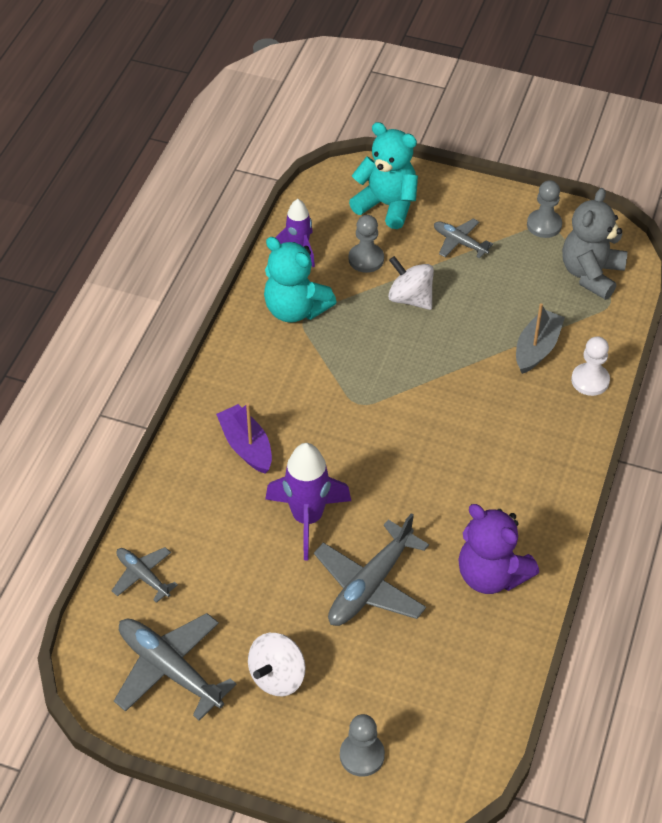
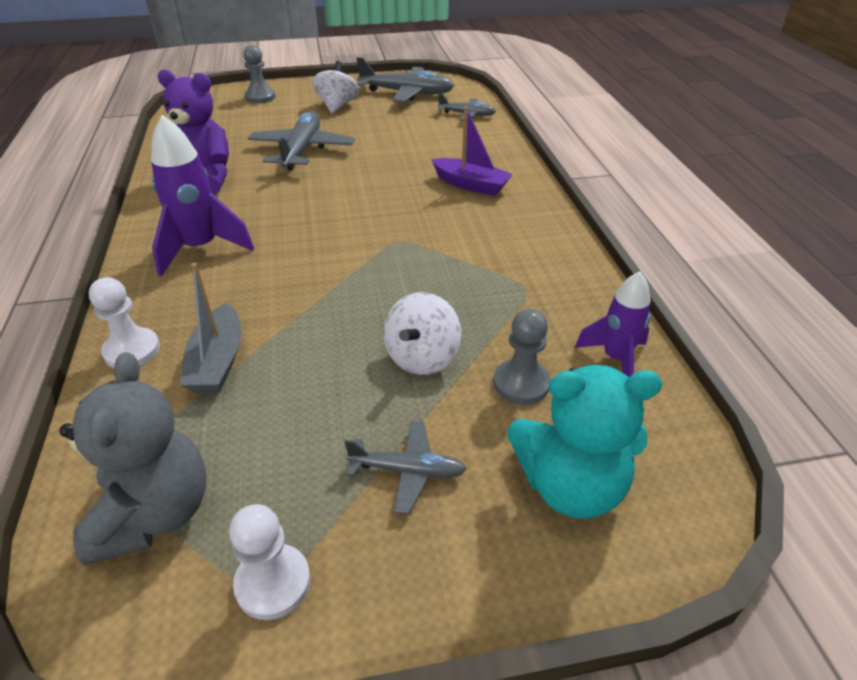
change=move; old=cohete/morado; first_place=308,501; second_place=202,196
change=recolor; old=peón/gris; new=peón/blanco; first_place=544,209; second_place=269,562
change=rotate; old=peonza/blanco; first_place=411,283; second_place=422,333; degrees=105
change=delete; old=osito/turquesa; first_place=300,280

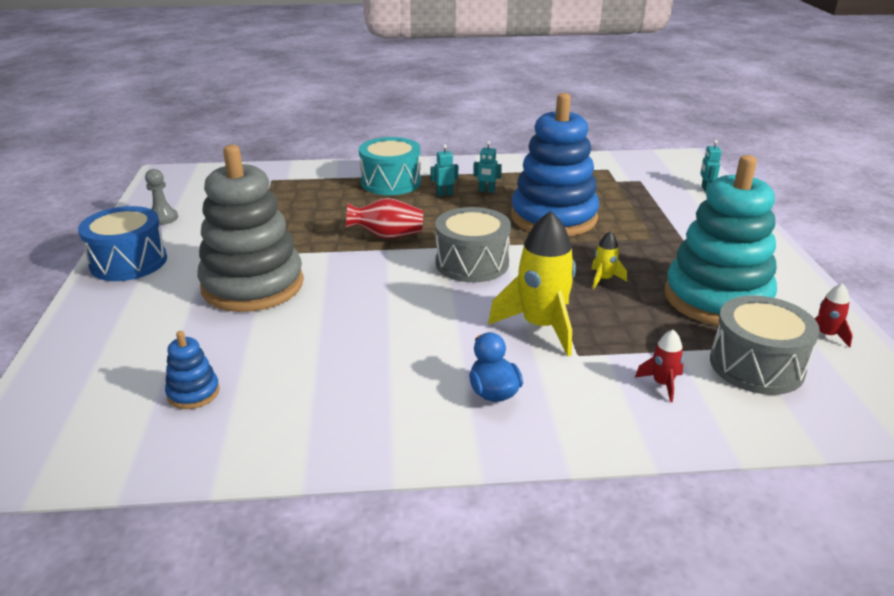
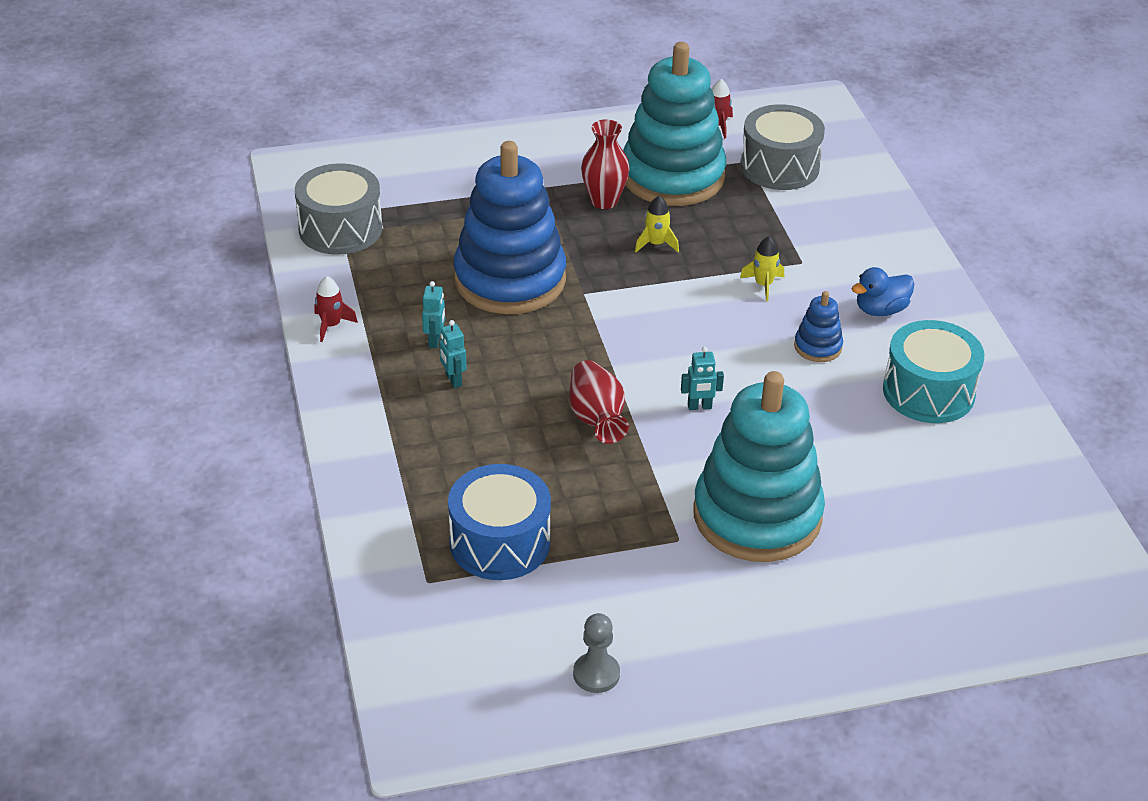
change=move; old=tambor/gris; first_place=473,244; second_place=338,209
change=move; old=cohete/rojo; first_place=659,366; second_place=336,309
change=move; old=tambor/azul; first_place=122,243; second_place=499,522
change=insert; new=florero/rojo; second_place=605,164
change=move; old=robot/turquesa; first_place=711,166; second_place=702,378
change=recolor; old=juguete apilable/gris; new=juguete apilable/turquesa; first_place=251,228; second_place=759,466
change=resize; old=cohete/amarillo; first_place=532,283; second_place=762,268; factor=0.47
change=move; old=juguete apilable/azul; first_place=192,370; second_place=818,326
change=move; old=tambor/turquesa; first_place=390,166; second_place=933,371

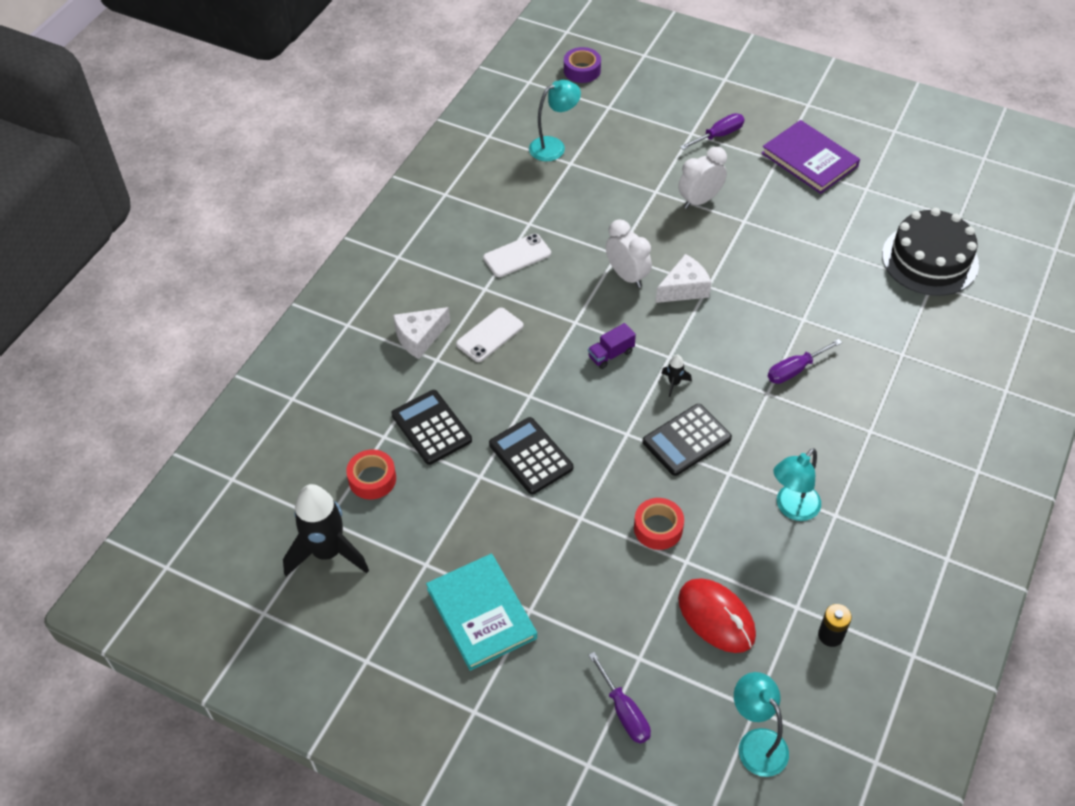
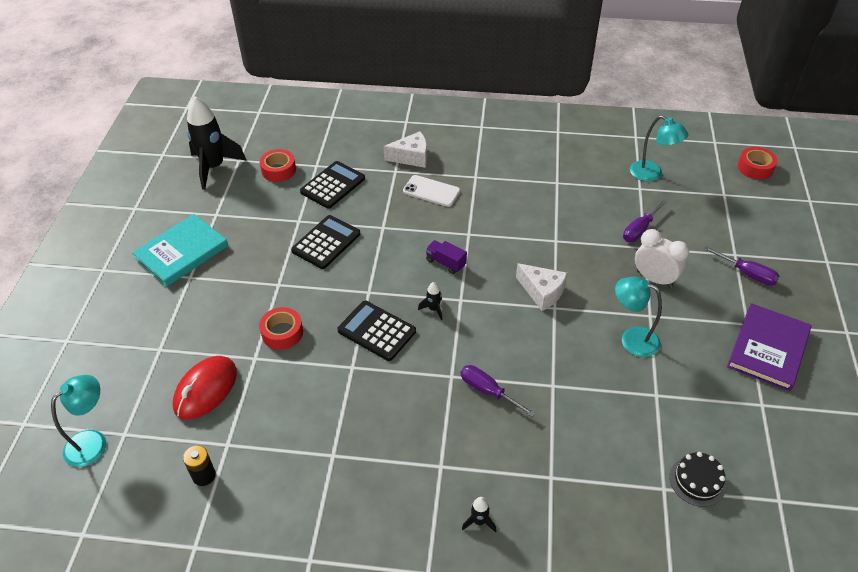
change=rotate; old=queso/blanco; first_place=421,333; second_place=405,149; degrees=135
change=insert; new=cohete/negro; second_place=479,515
change=move; old=lámpara/turquesa; first_place=797,484; second_place=638,317
change=move; old=destornillador/morado; first_place=620,697; second_place=645,220
change=resize; old=tarta/negro; first_place=930,252; second_place=698,479; factor=0.51
change=recolor; old=cinta adhesiva/morado; new=cinta adhesiva/rojo; first_place=582,65; second_place=757,163
change=delete; old=móvil/blanco; first_place=517,255
change=delete; old=despertador/blanco; first_place=629,253

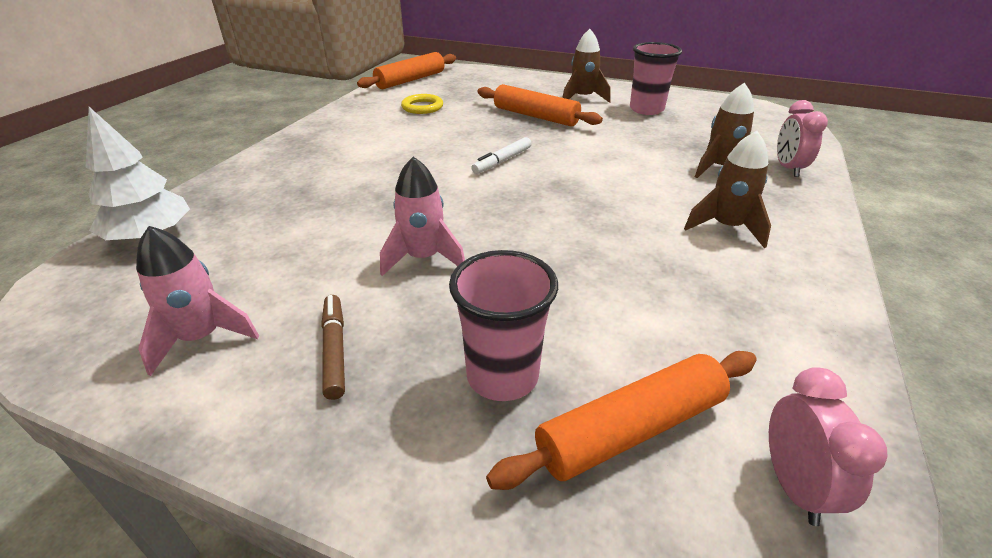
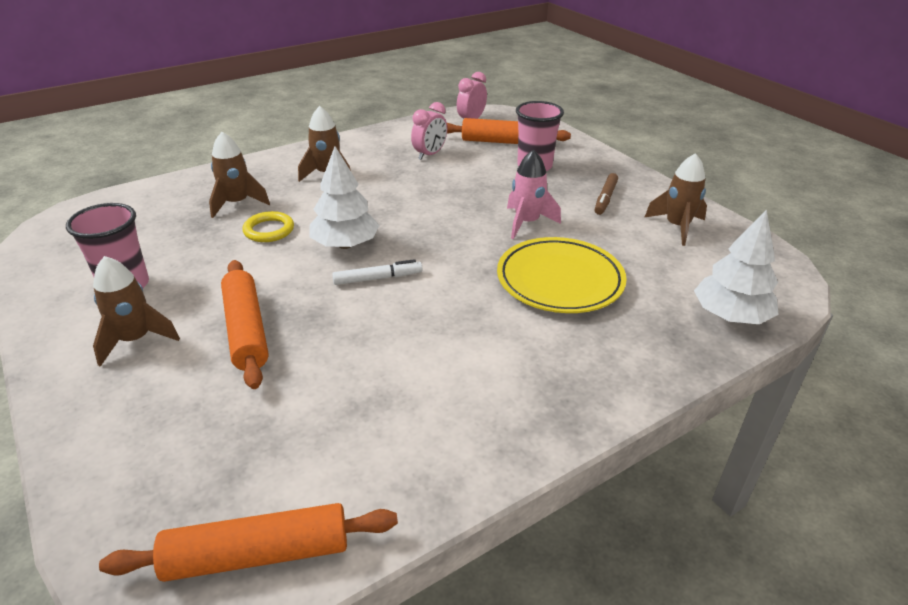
change=move; old=anillo/amarillo; first_place=422,104; second_place=268,226
change=insert; new=árbol/blanco; second_place=344,197
change=move; old=despertador/rosa; first_place=802,138; second_place=429,131
change=insert; new=plato/amarillo; second_place=562,275
change=recolor; old=cohete/rosa; new=cohete/marrón; first_place=197,301; second_place=676,199

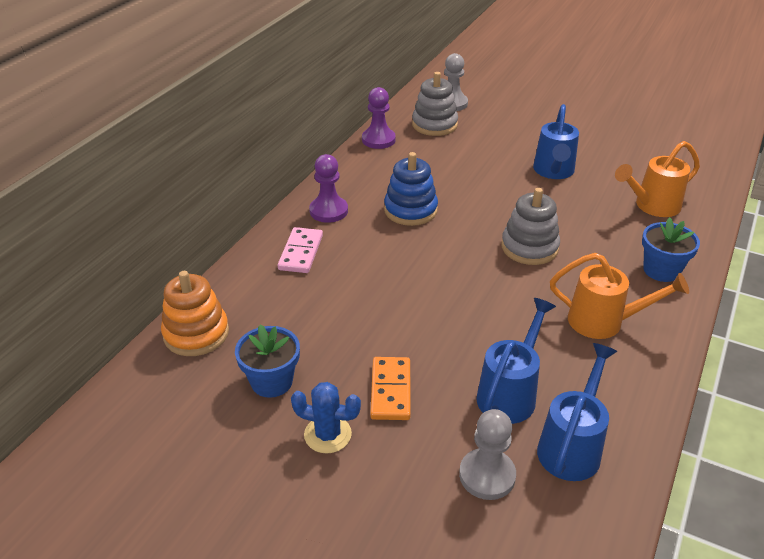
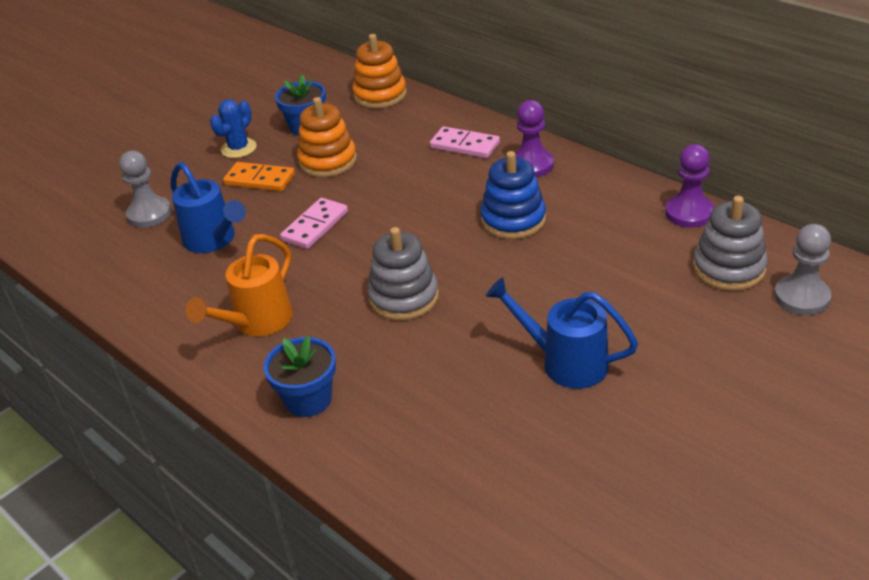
change=insert; new=ficha de dominó/rosa; second_place=314,223
change=insert; new=juguete apilable/naranja; second_place=327,137
change=delete; old=regadera/azul; first_place=577,412
change=delete; old=regadera/naranja; first_place=657,179

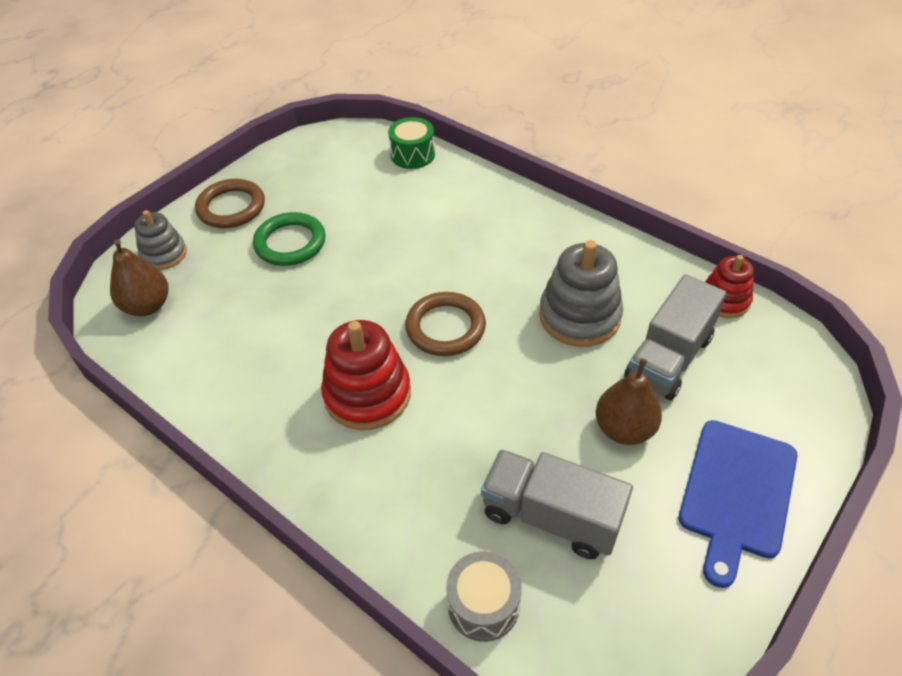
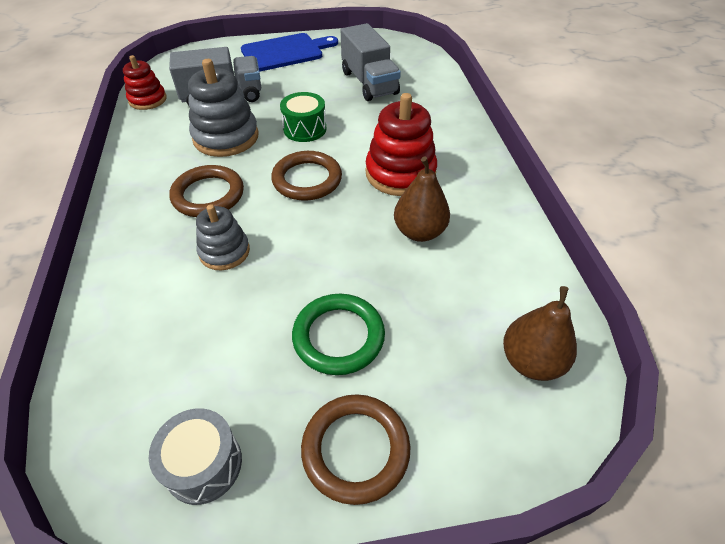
change=move; old=tambor/gris; first_place=483,596; second_place=195,456
change=insert; new=anillo/marrón; second_place=206,191
change=move; old=juguete apilable/gris; first_place=160,240; second_place=223,237
change=move; old=tambor/verde; first_place=411,143; second_place=303,117
change=move; old=pera/marrón; first_place=629,401; second_place=422,199

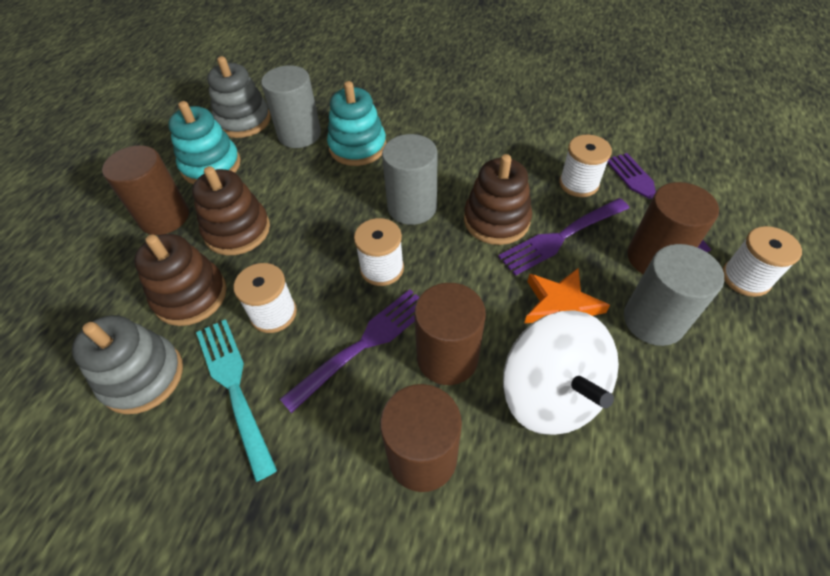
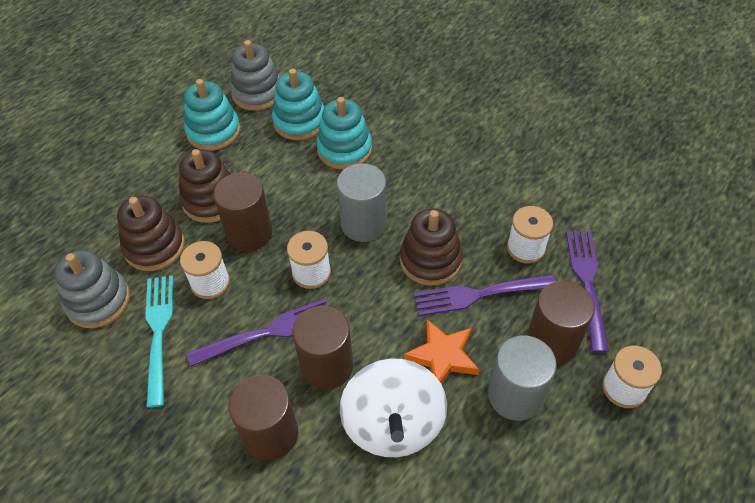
change=move; old=cilindro/marrón; first_place=145,190; second_place=243,212
change=replace; old=cilindro/gris; new=juguete apilable/turquesa; first_place=291,106; second_place=298,104

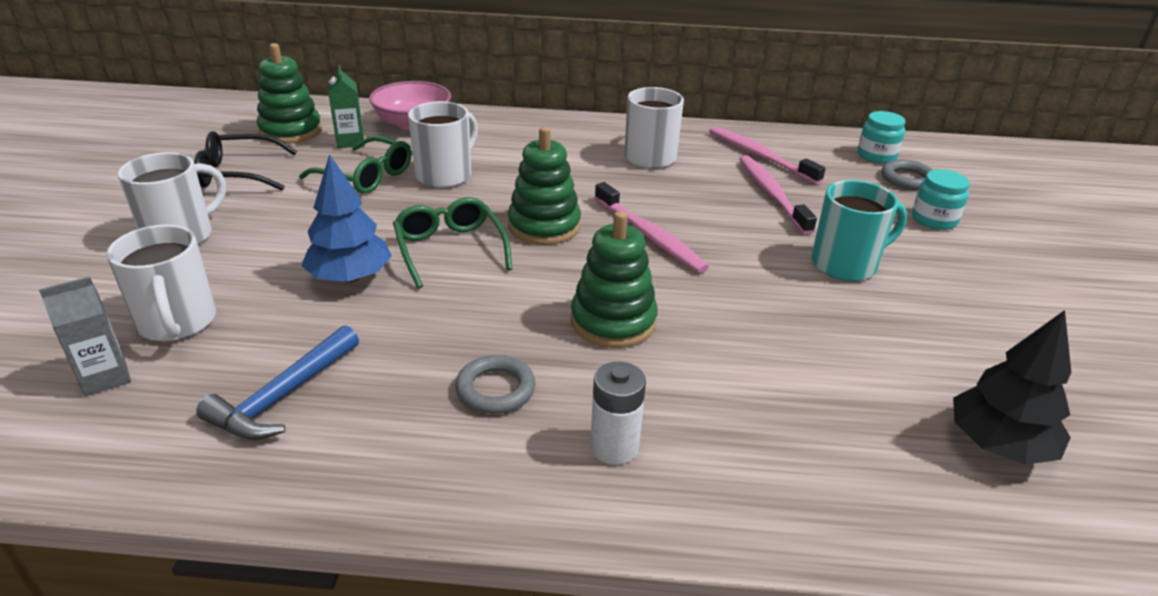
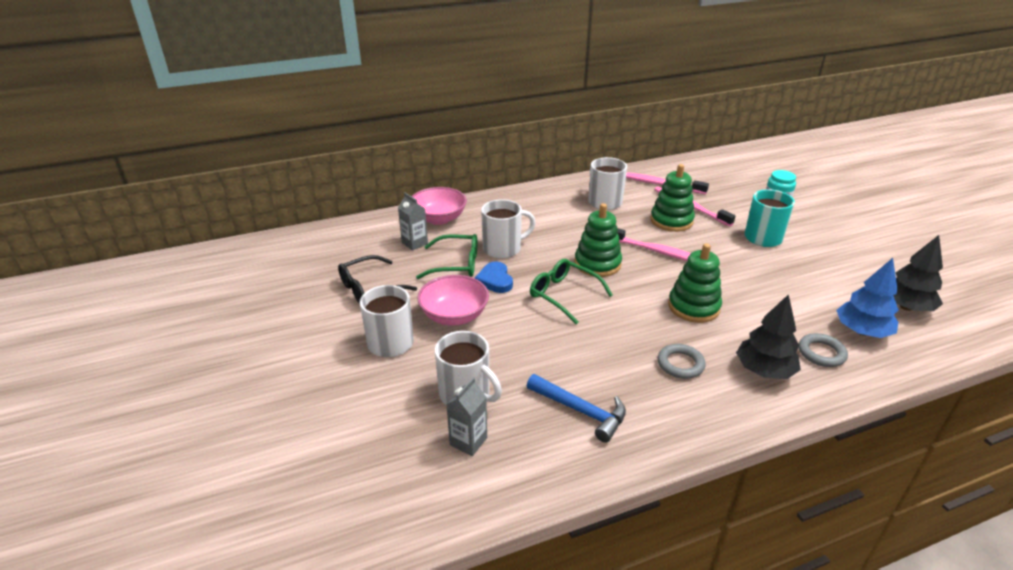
change=recolor; old=cartón de leche/verde; new=cartón de leche/gris; first_place=346,106; second_place=413,222
change=insert; new=cuenco/rosa; second_place=453,300
change=insert; new=corazón/azul; second_place=494,277
change=rotate; old=taza/blanco; first_place=443,144; second_place=508,229; degrees=60
change=rotate; old=martillo/azul; first_place=277,382; second_place=576,408; degrees=-60
change=move; old=juguete apilable/verde; first_place=289,93; second_place=672,198
change=replace; old=pila/blanco; new=árbol/negro; first_place=618,413; second_place=768,336
change=move; old=anillo/gris; first_place=907,174; second_place=823,350
change=move; old=árbol/azul; first_place=346,218; second_place=867,298
change=delete; old=tarro/turquesa; first_place=881,137

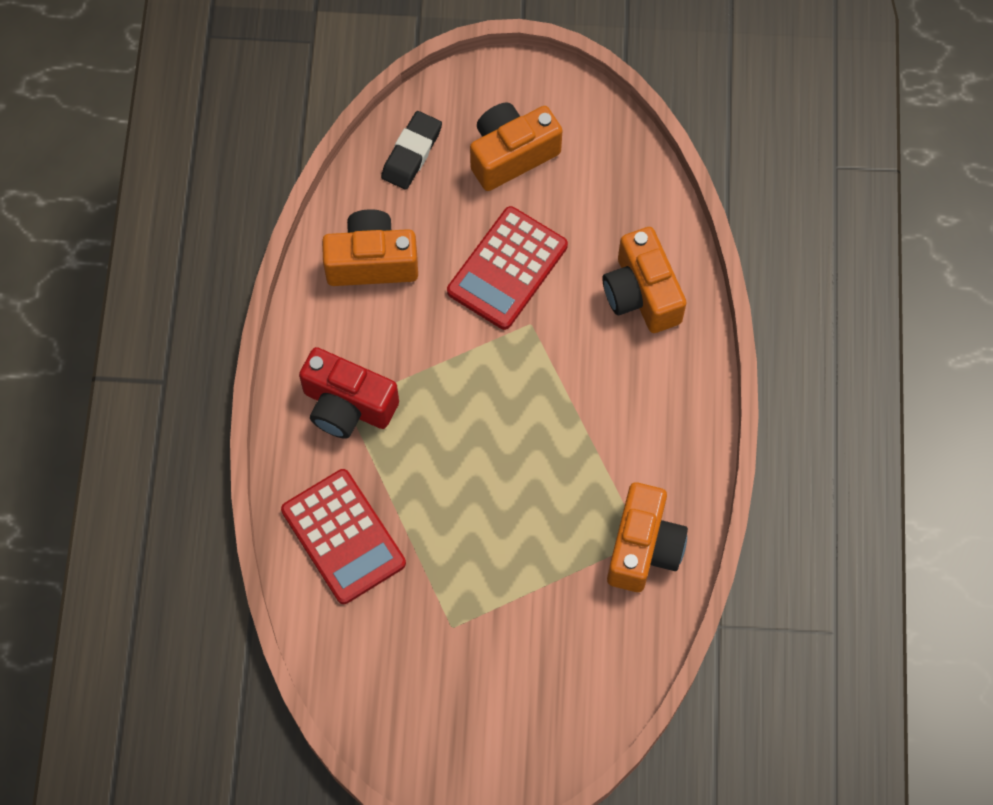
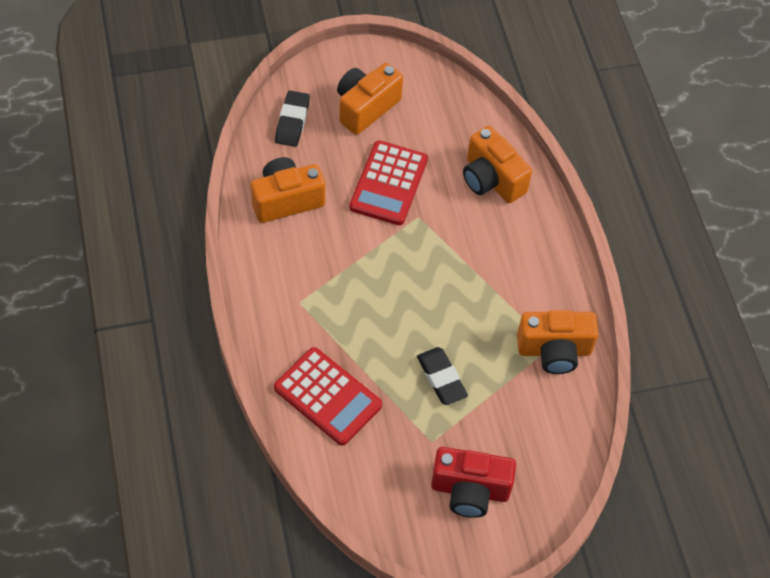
change=insert; new=goma de borrar/negro; second_place=442,376
change=move; old=cámara/rojo; first_place=349,393; second_place=473,482
change=rotate; old=cámara/naranja; first_place=647,537; second_place=557,342; degrees=90

